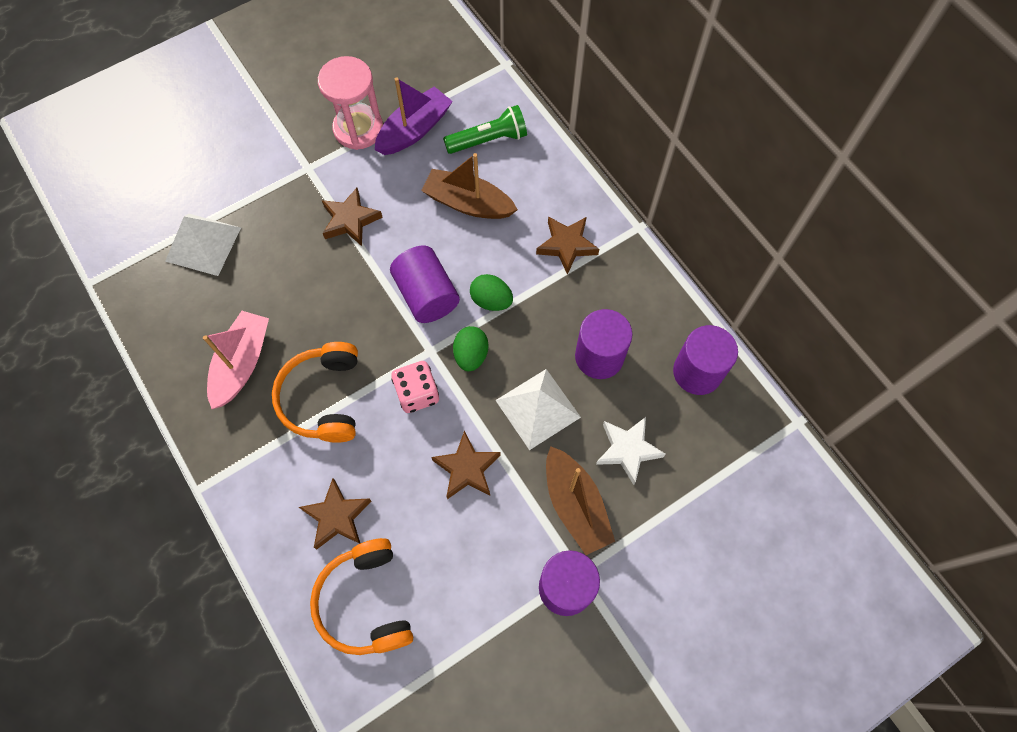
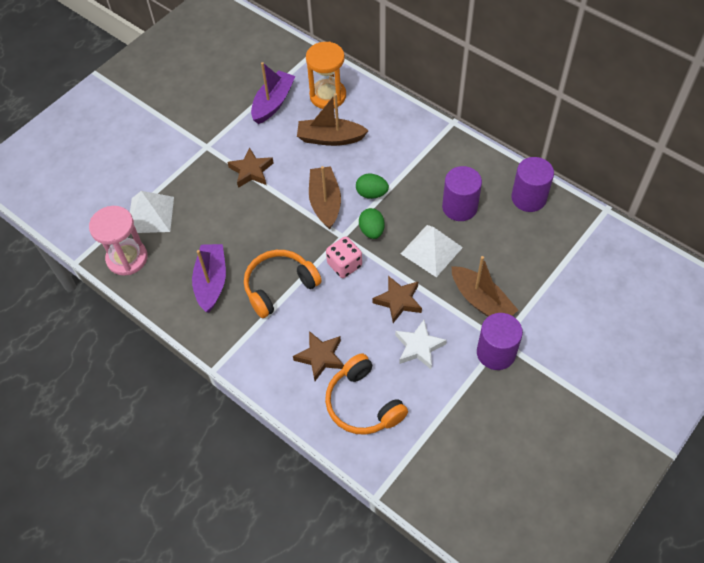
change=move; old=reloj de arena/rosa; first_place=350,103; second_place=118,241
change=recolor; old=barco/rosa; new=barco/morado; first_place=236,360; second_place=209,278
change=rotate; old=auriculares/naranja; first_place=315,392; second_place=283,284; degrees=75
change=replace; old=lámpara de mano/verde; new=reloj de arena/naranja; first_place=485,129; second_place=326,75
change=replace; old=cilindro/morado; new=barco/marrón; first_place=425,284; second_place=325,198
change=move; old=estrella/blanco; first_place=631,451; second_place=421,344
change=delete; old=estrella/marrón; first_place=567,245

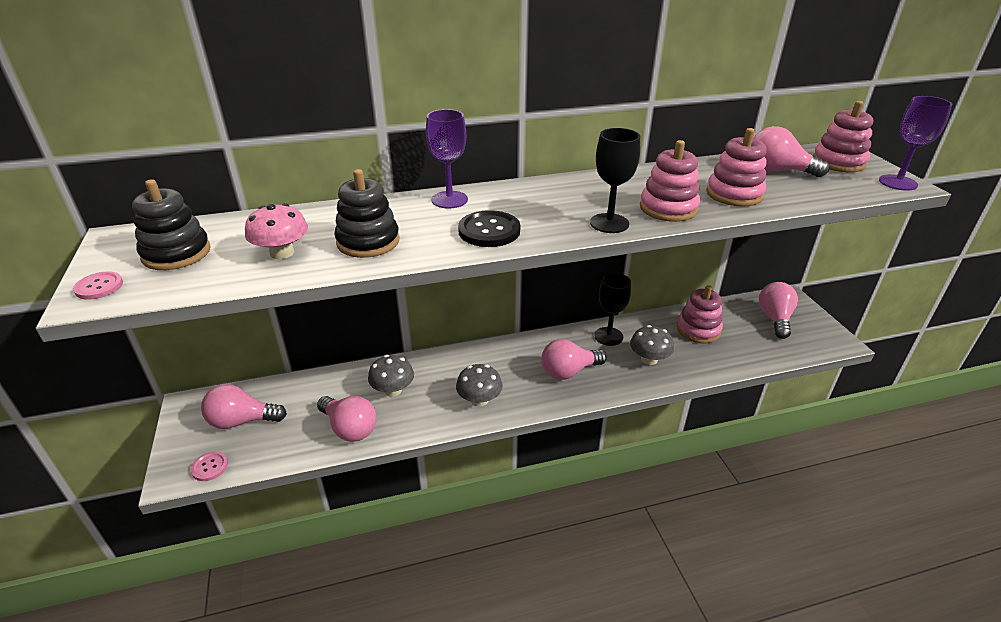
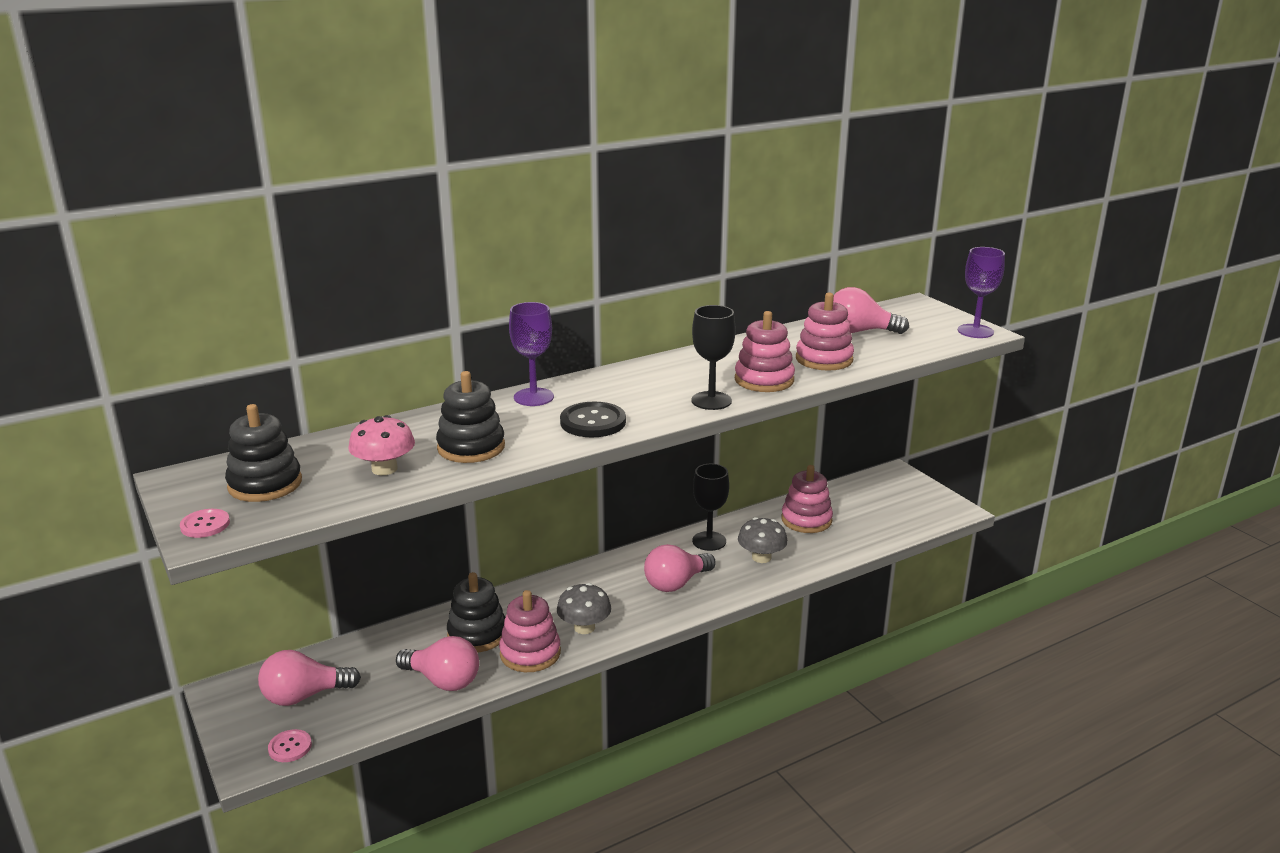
change=replace; old=seta/gris; new=juguete apilable/negro; first_place=391,376; second_place=476,612
change=move; old=juguete apilable/rosa; first_place=843,136; second_place=530,631
change=delete; old=bombilla/rosa; first_place=778,310

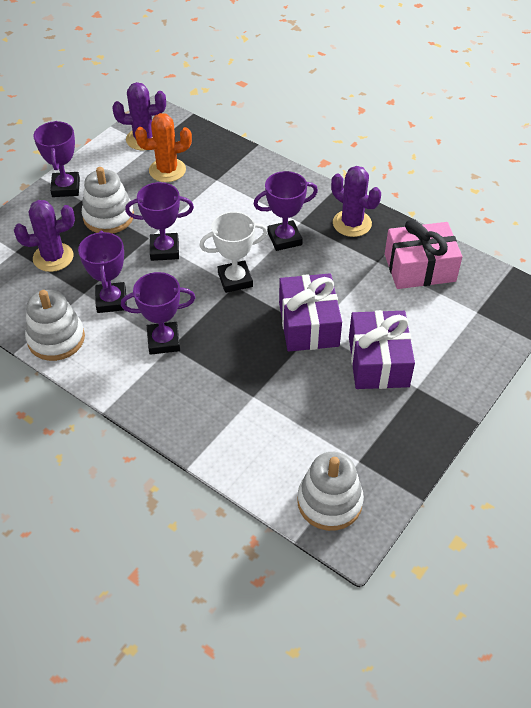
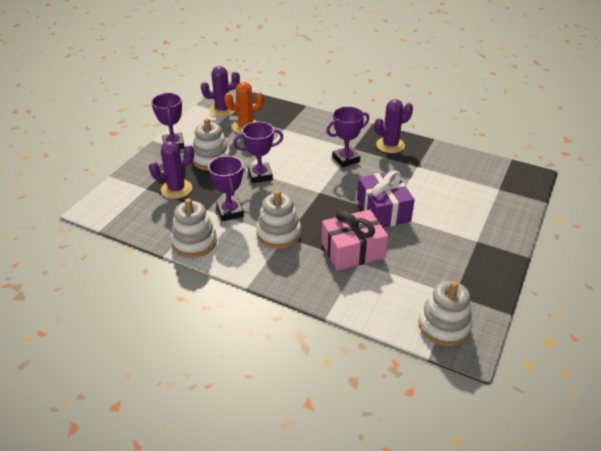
change=replace; old=trofeo/morado; new=juguete apilable/blanco; first_place=158,313; second_place=278,219
change=move; old=regalo/rosa; first_place=423,254; second_place=355,240
change=rotate; old=cactus/morado; first_place=356,201; second_place=394,126; degrees=-60
change=delete; old=trofeo/blanco; first_place=233,252
change=delete; old=regalo/morado; first_place=382,349

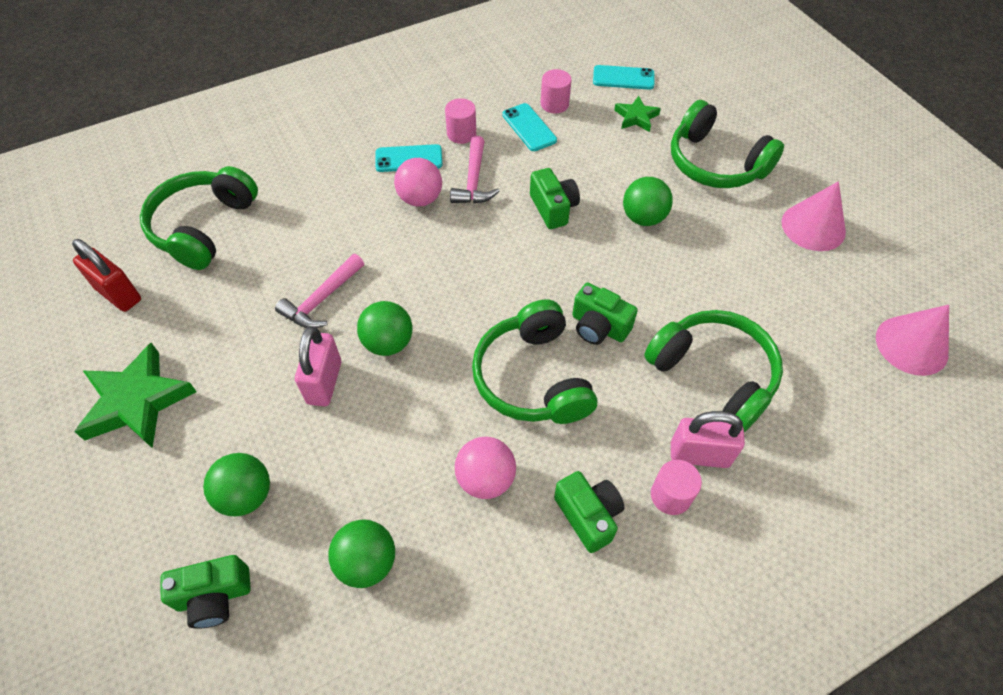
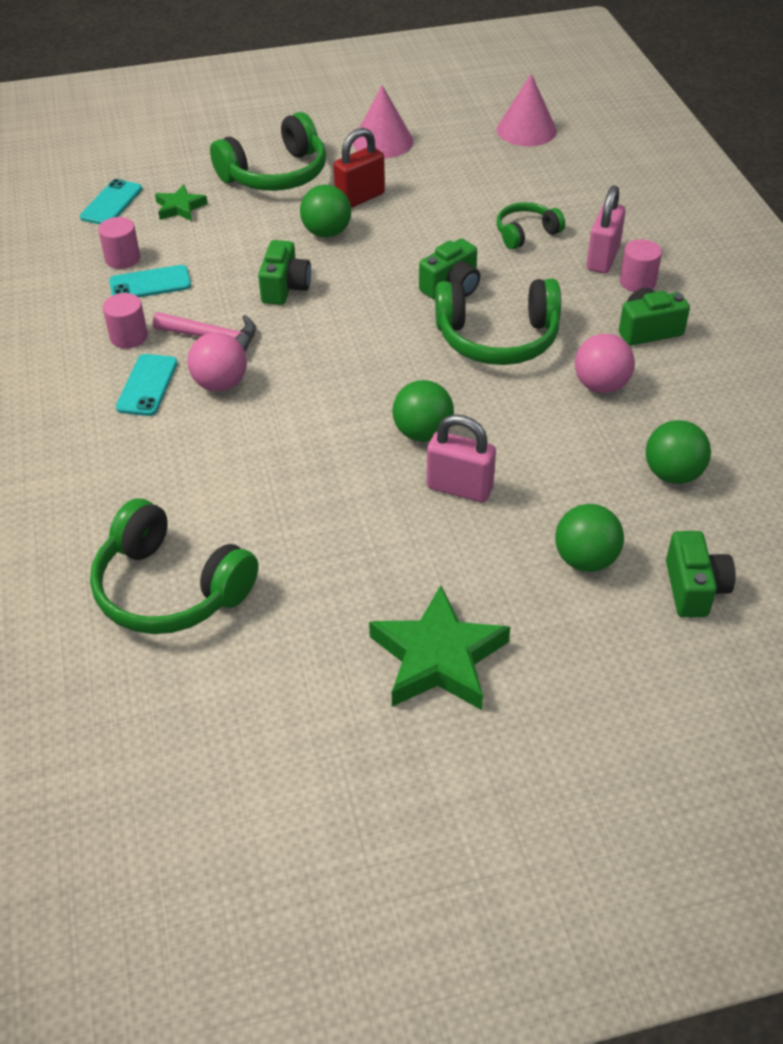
change=rotate; old=cámara/verde; first_place=555,198; second_place=284,272; degrees=105
change=move; old=candado/rojo; first_place=106,275; second_place=359,168
change=resize; old=auriculares/verde; first_place=713,371; second_place=531,225; factor=0.55
change=delete; old=martillo/rosa; first_place=319,291

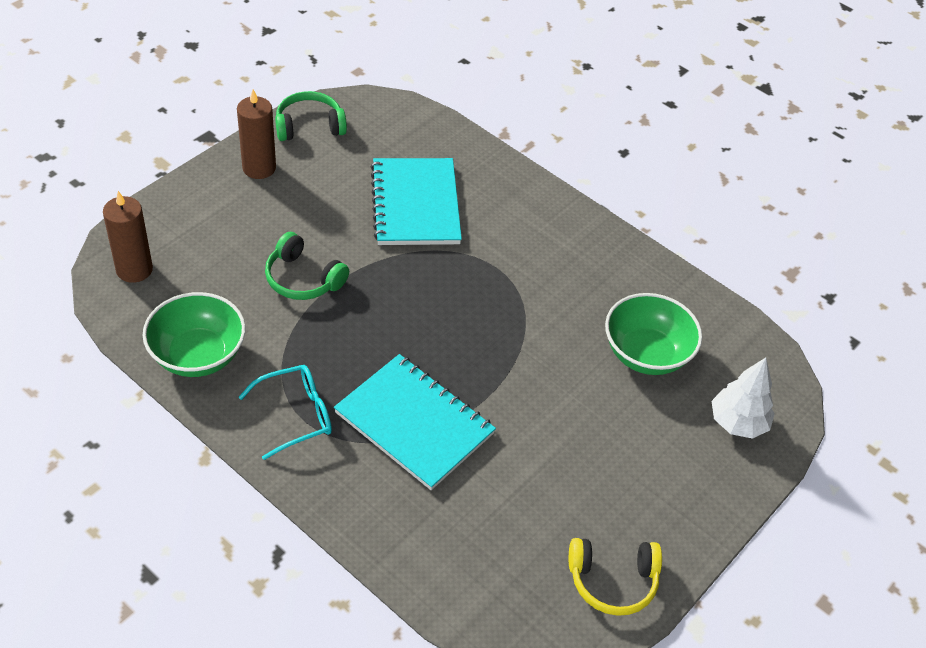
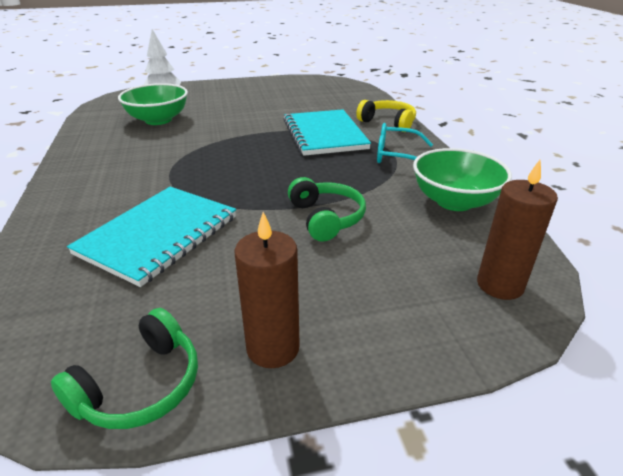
change=rotate; old=auriculares/verde; first_place=311,116; second_place=124,368; degrees=-75
change=move; old=auriculares/amarillo; first_place=615,577; second_place=386,116

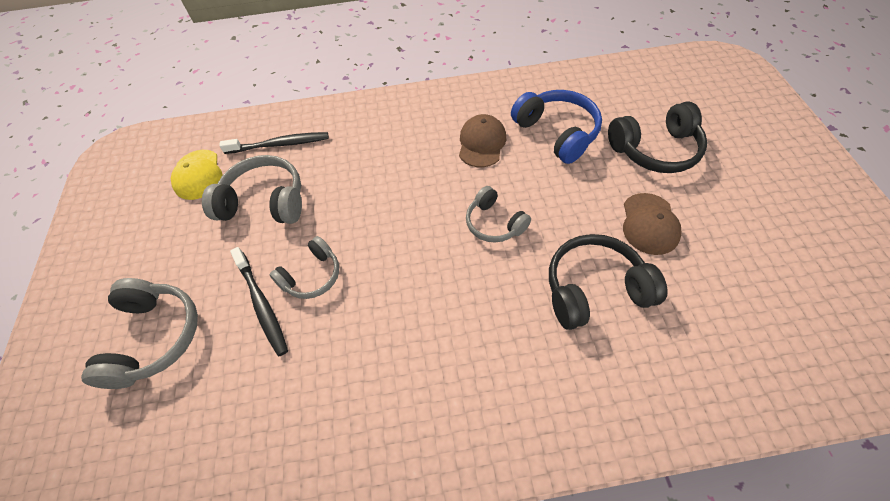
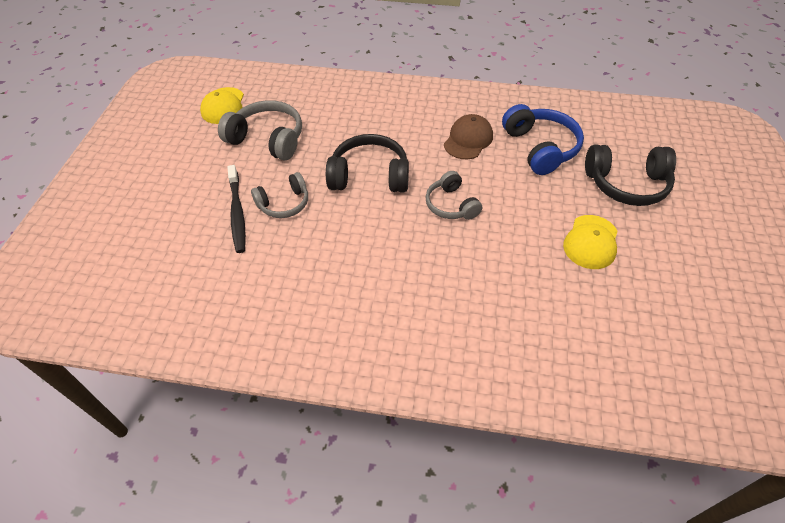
change=move; old=auriculares/negro; first_place=608,282; second_place=367,163
change=recolor; old=gorra/marrón; new=gorra/amarillo; first_place=652,224; second_place=590,242
change=delete; old=auriculares/gris; first_place=139,333
change=delete; old=cepillo de dientes/negro; first_place=274,143

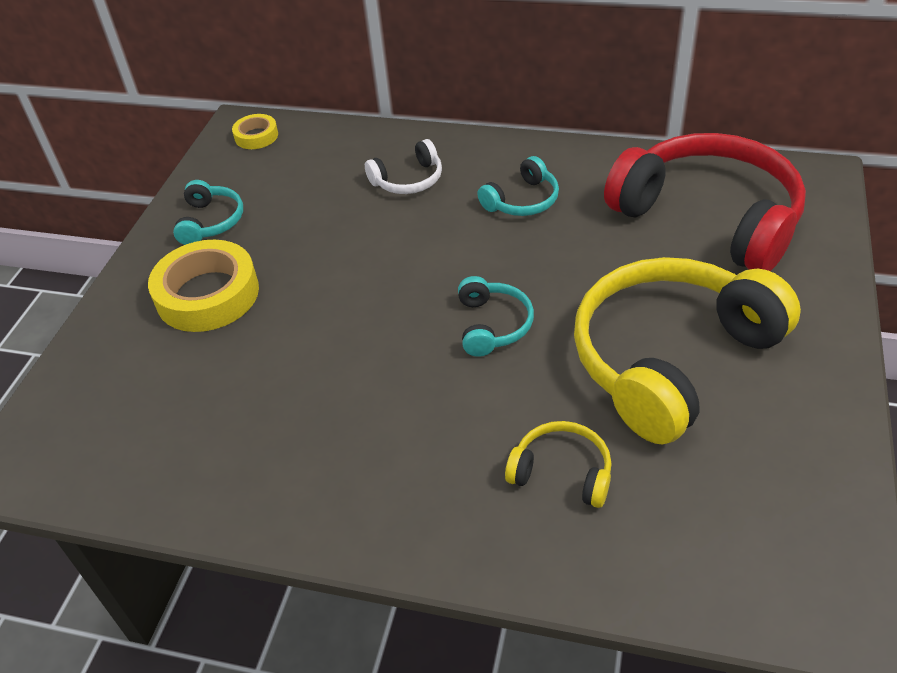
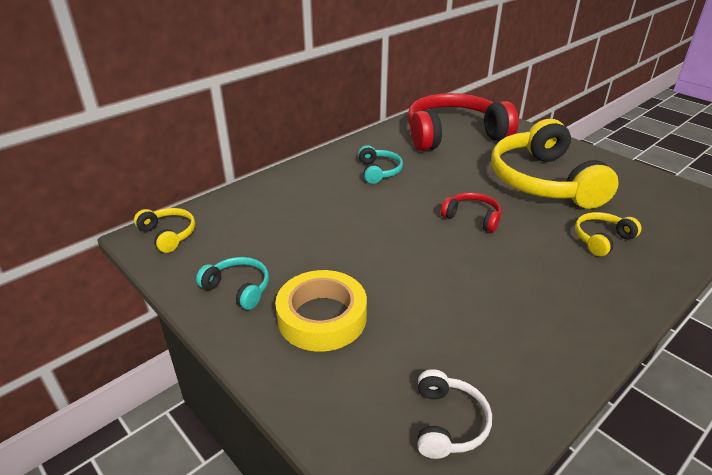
change=replace; old=cinta adhesiva/amarillo; new=auriculares/amarillo; first_place=255,131; second_place=164,230
change=move; old=auriculares/blanco; first_place=403,166; second_place=454,414
change=recolor; old=auriculares/turquesa; new=auriculares/rojo; first_place=496,316; second_place=471,212

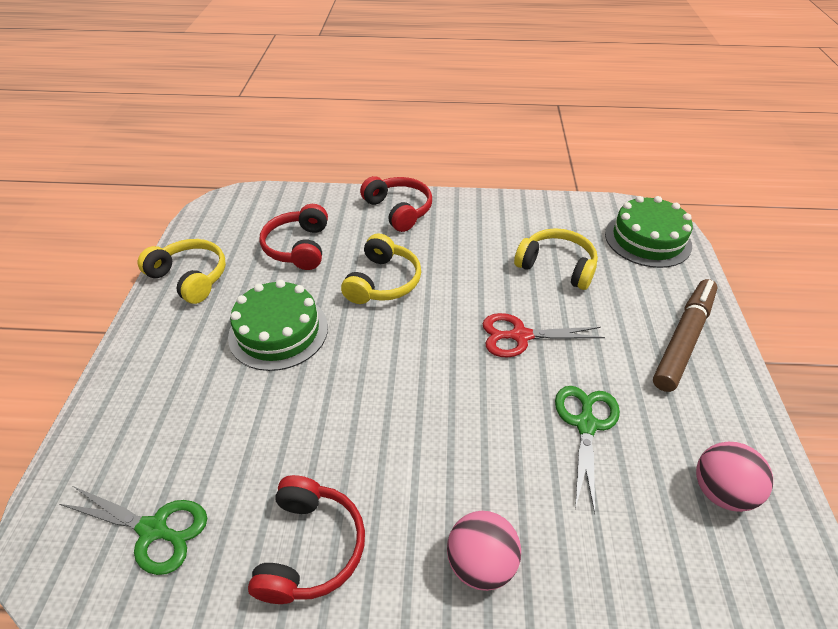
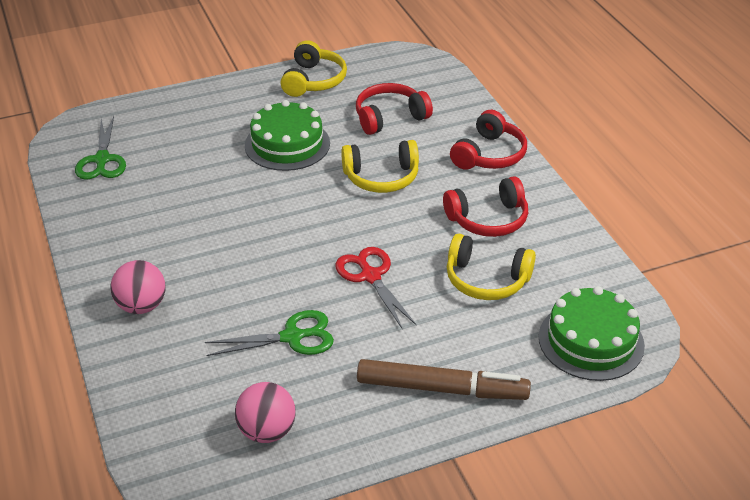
change=move; old=auriculares/rojo; first_place=306,539; second_place=485,206
change=rotate; old=auriculares/amarillo; first_place=556,259; second_place=491,267; degrees=105

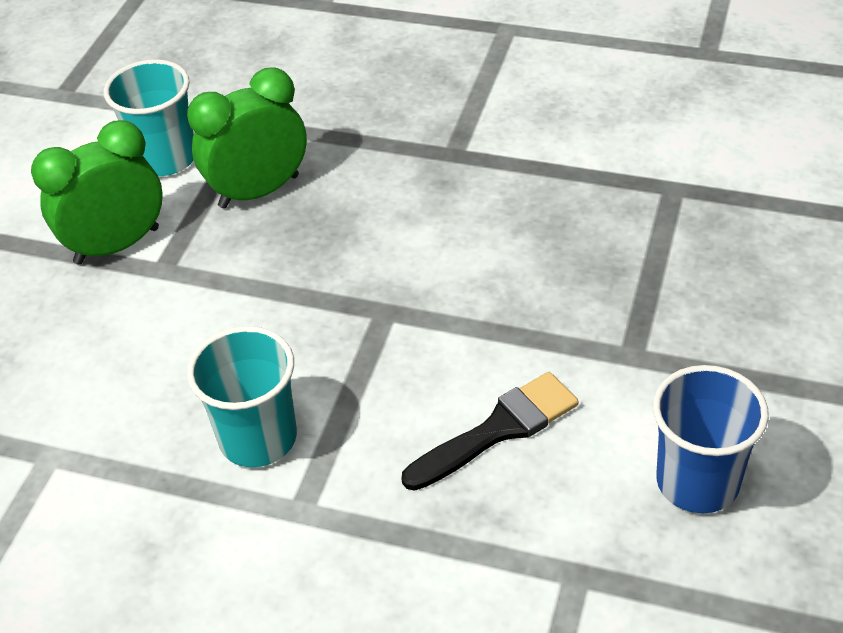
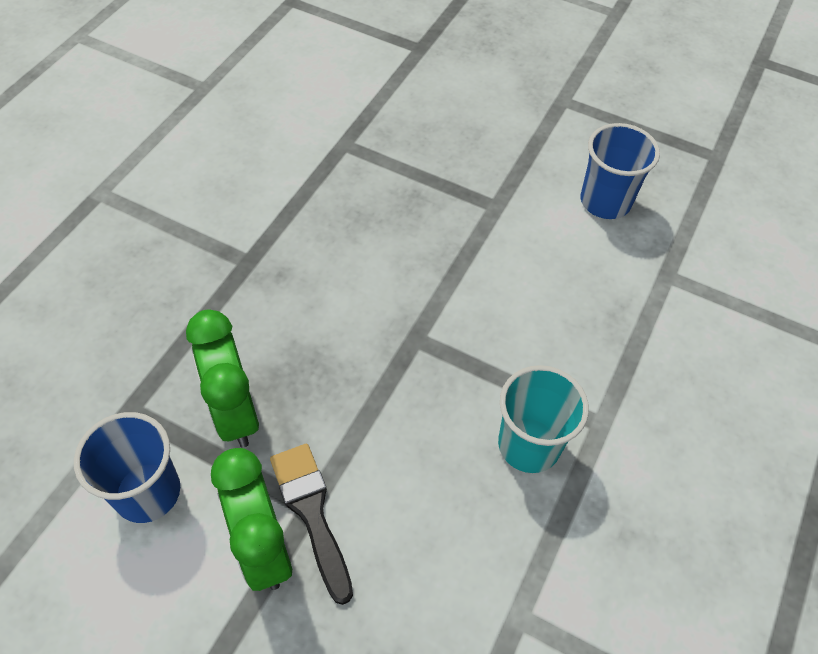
change=recolor; old=vaso/turquesa; new=vaso/azul; first_place=149,117; second_place=127,467
change=move; old=pincel/negro; first_place=490,431; second_place=311,524

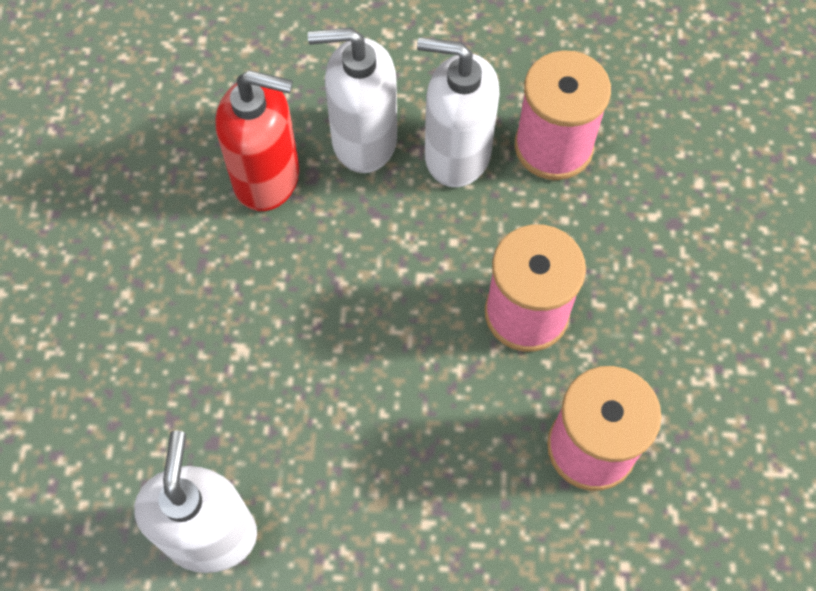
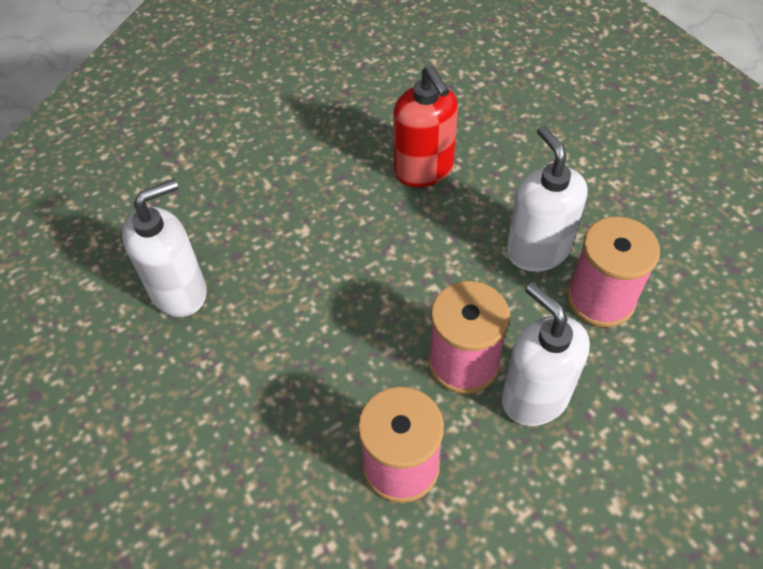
change=move; old=dispensador de jabón/blanco; first_place=352,100; second_place=545,354

